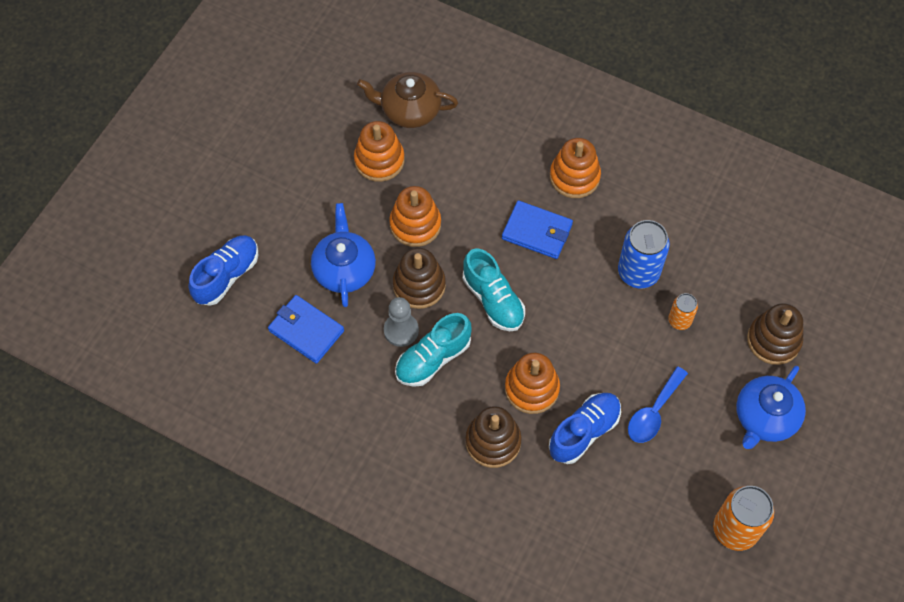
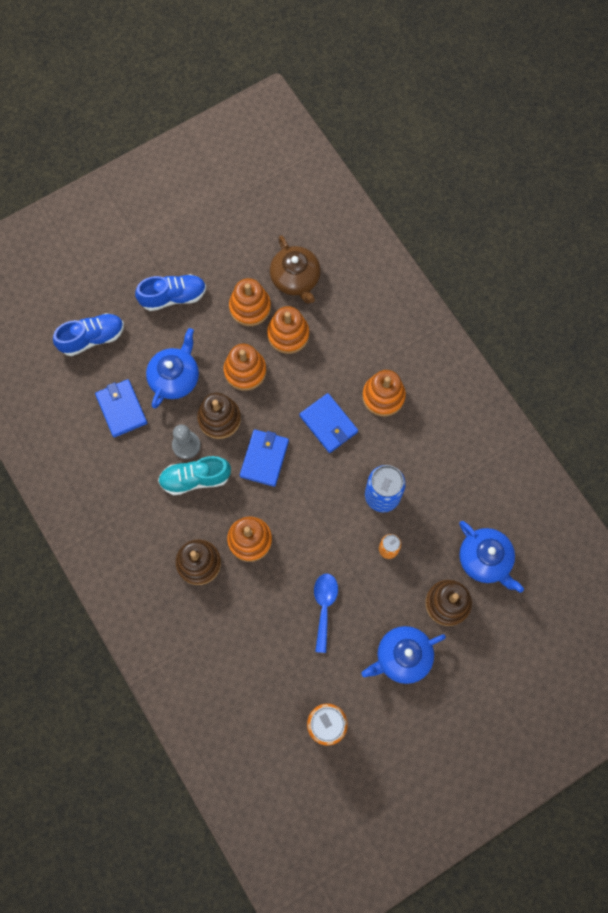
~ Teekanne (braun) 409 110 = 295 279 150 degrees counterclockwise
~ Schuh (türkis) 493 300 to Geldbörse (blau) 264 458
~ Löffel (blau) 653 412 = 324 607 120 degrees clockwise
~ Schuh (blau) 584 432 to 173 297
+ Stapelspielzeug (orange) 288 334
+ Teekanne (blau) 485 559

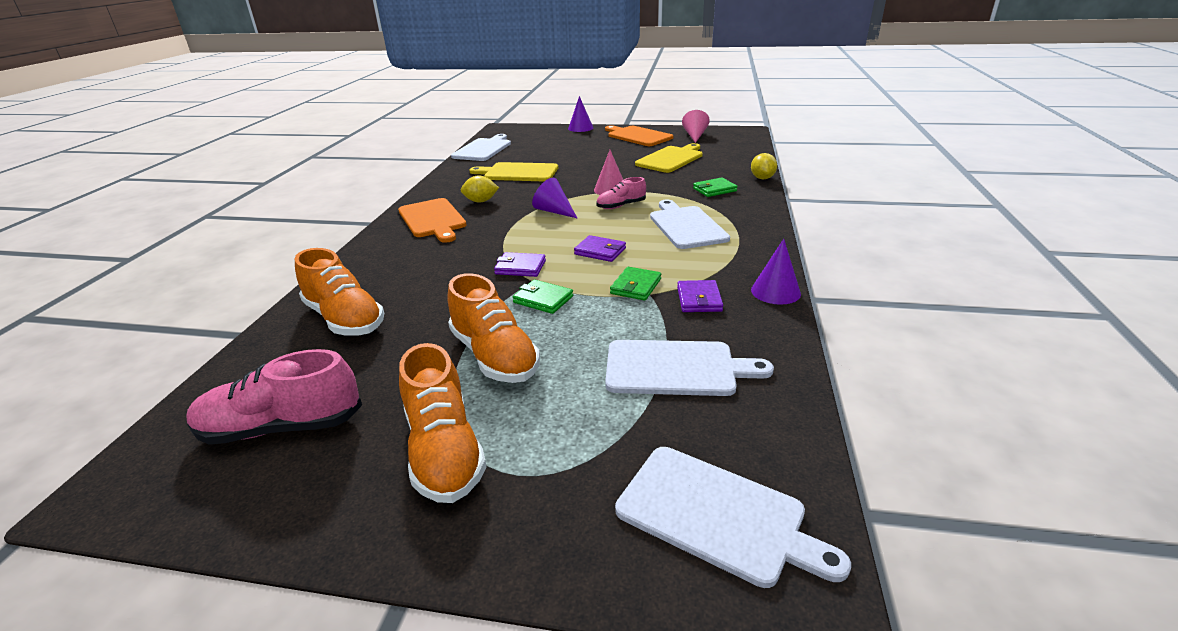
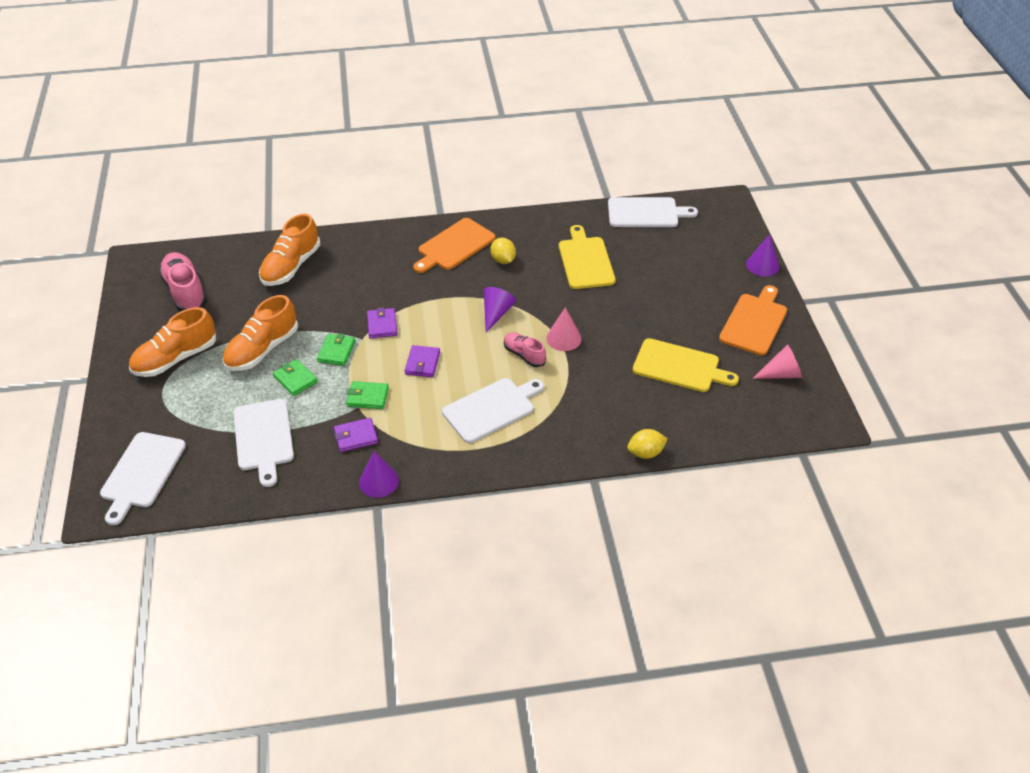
~ Geldbörse (grün) 714 190 to 295 379

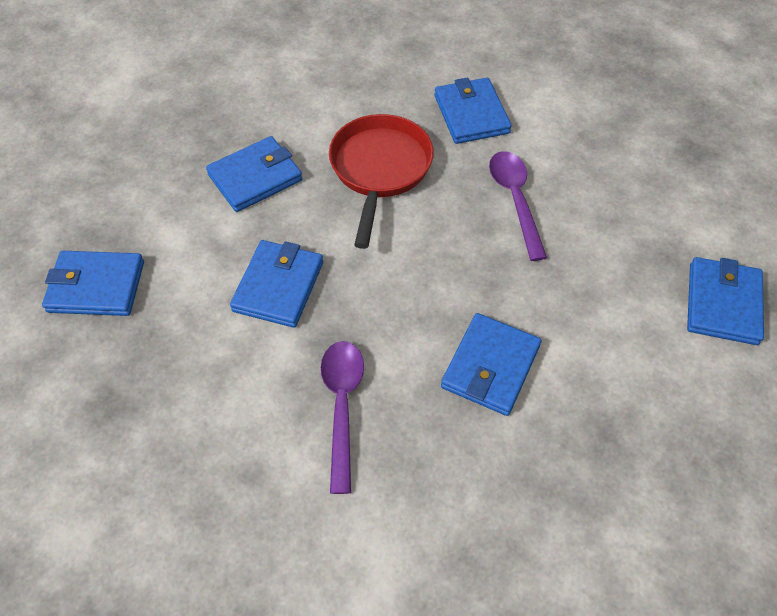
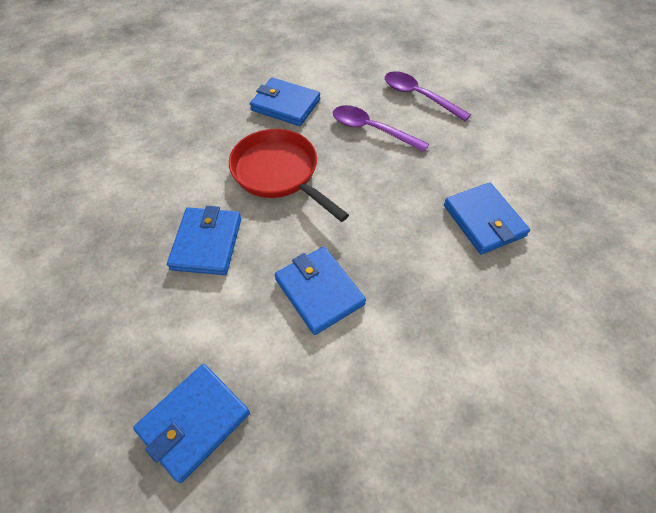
- Geldbörse (blau) 722 303
~ Löffel (lila) 342 406 to 418 96

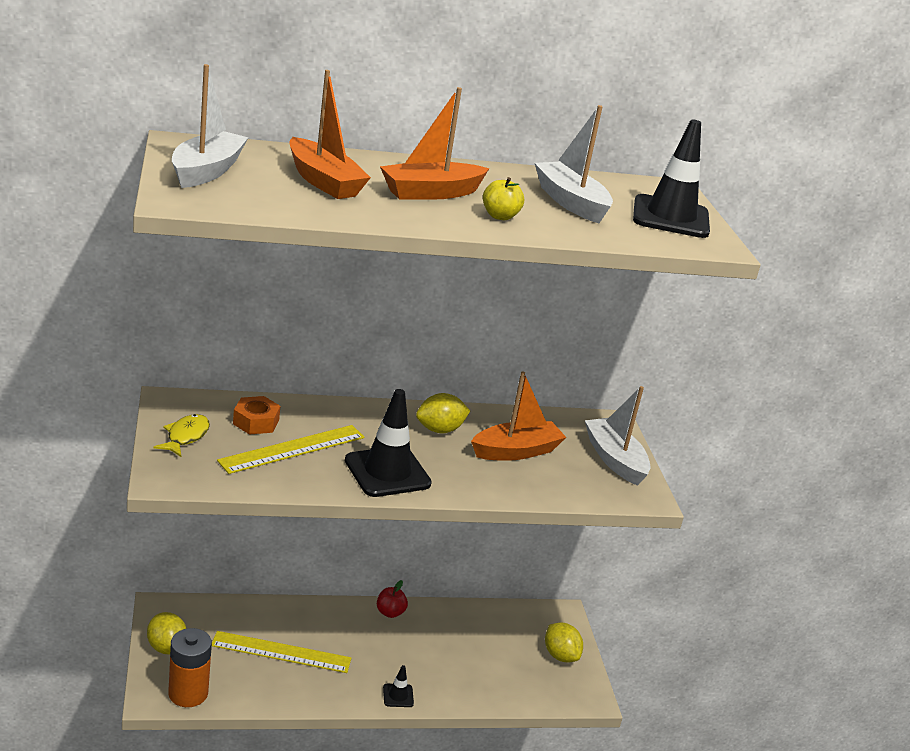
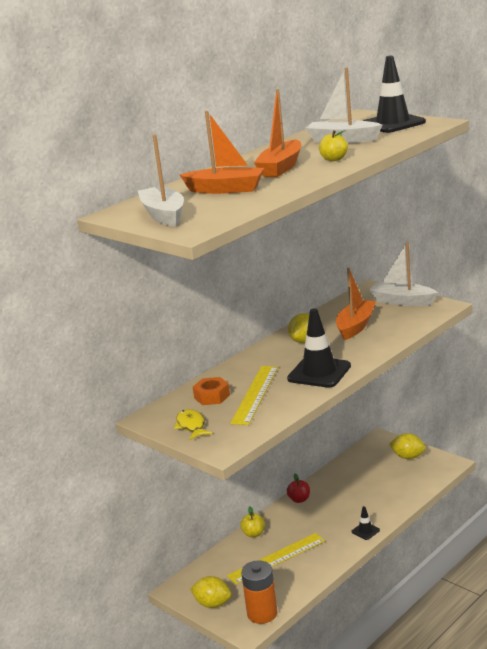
+ Apfel (gelb) 253 534

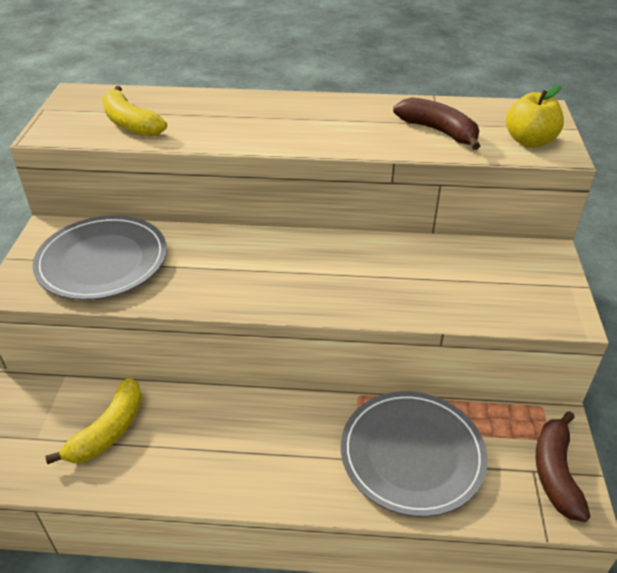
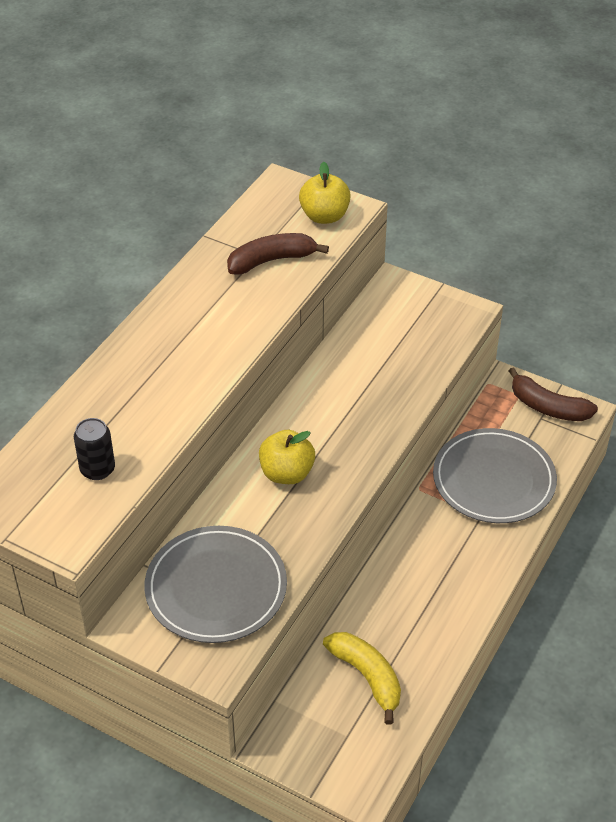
~ Banane (gelb) 130 123 to Dose (schwarz) 97 469
+ Apfel (gelb) 286 473

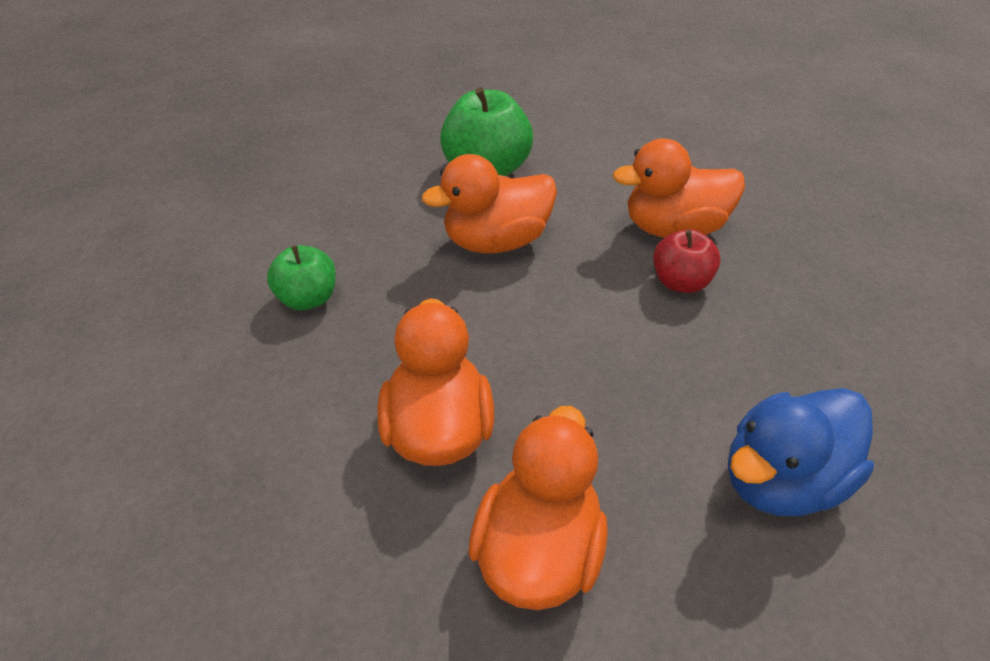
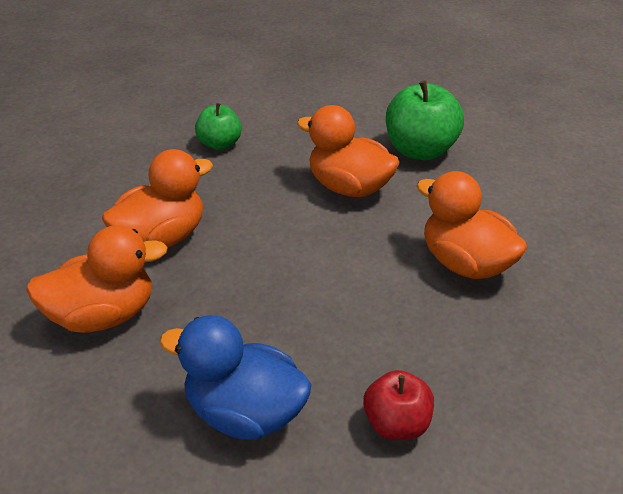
~ Apfel (rot) 680 282 to 396 423

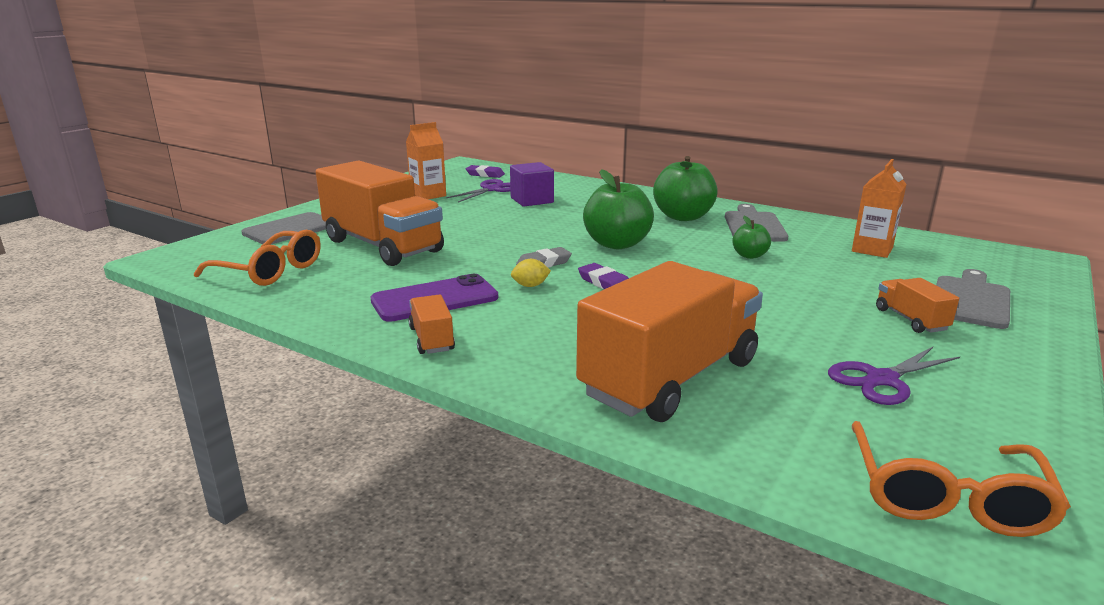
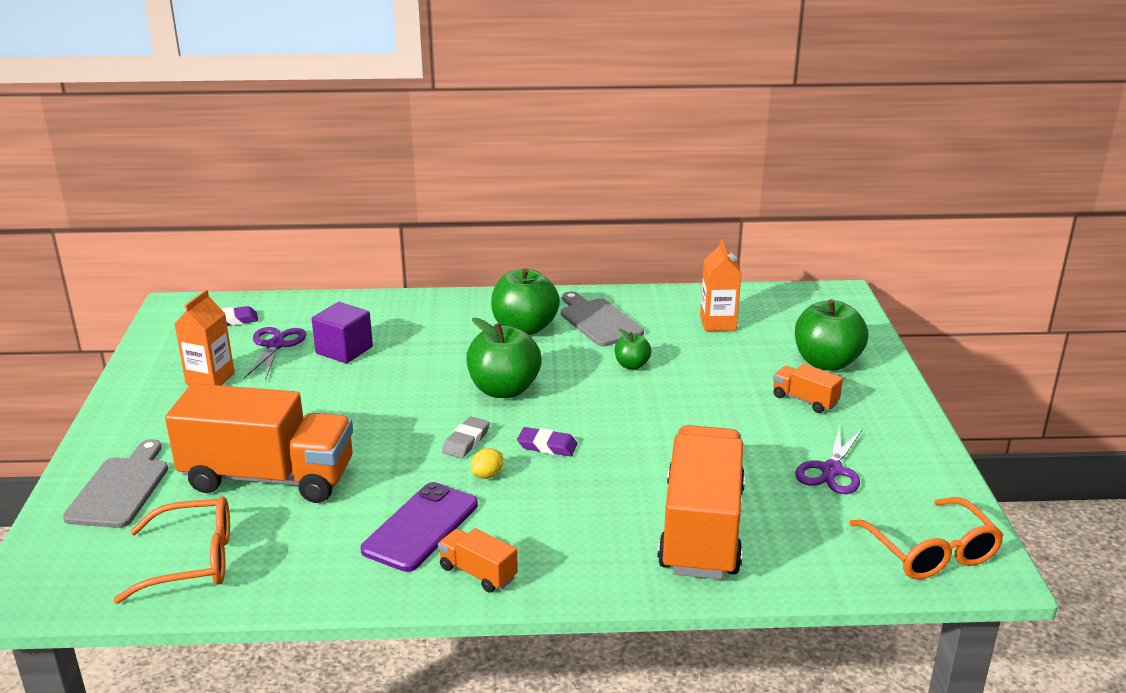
~ Schneidebrett (grau) 970 300 to Apfel (grün) 826 362

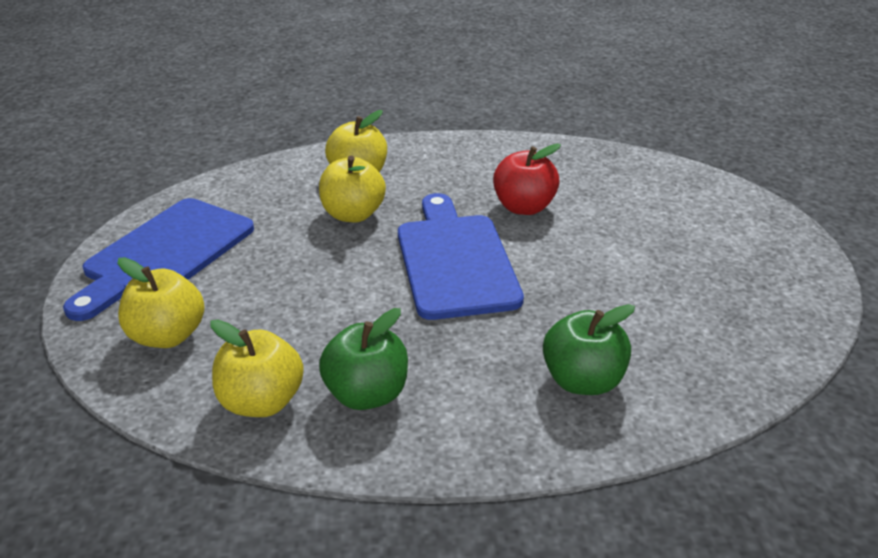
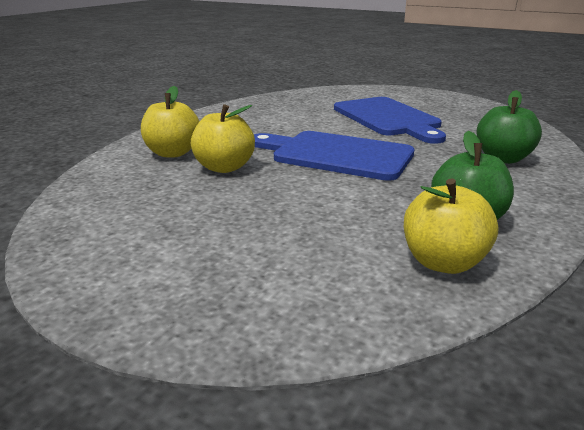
- Apfel (rot) 524 207
~ Schneidebrett (blau) 165 254 to 388 118
- Apfel (gelb) 168 335

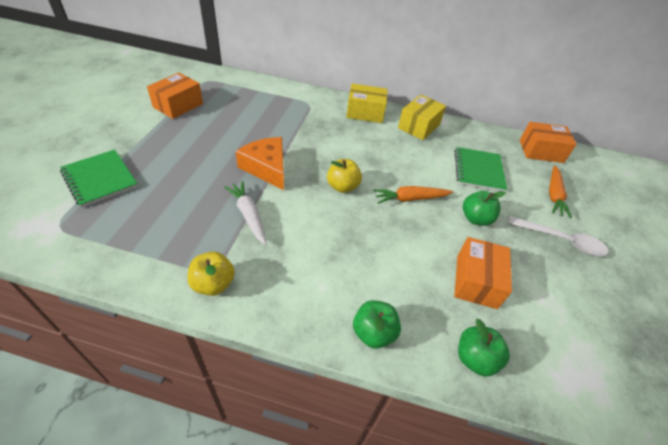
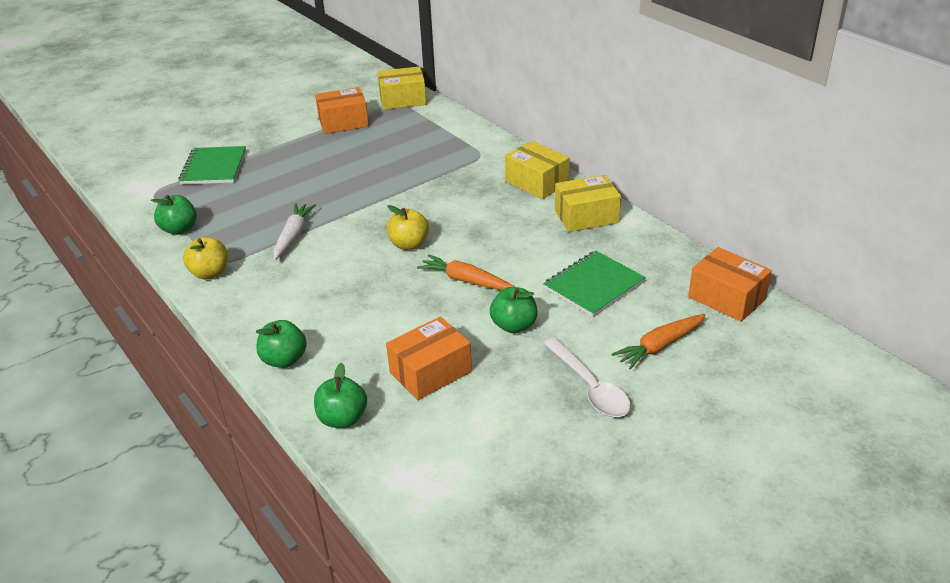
- Käse (orange) 267 168
+ Schachtel (gelb) 402 99
+ Apfel (grün) 179 229

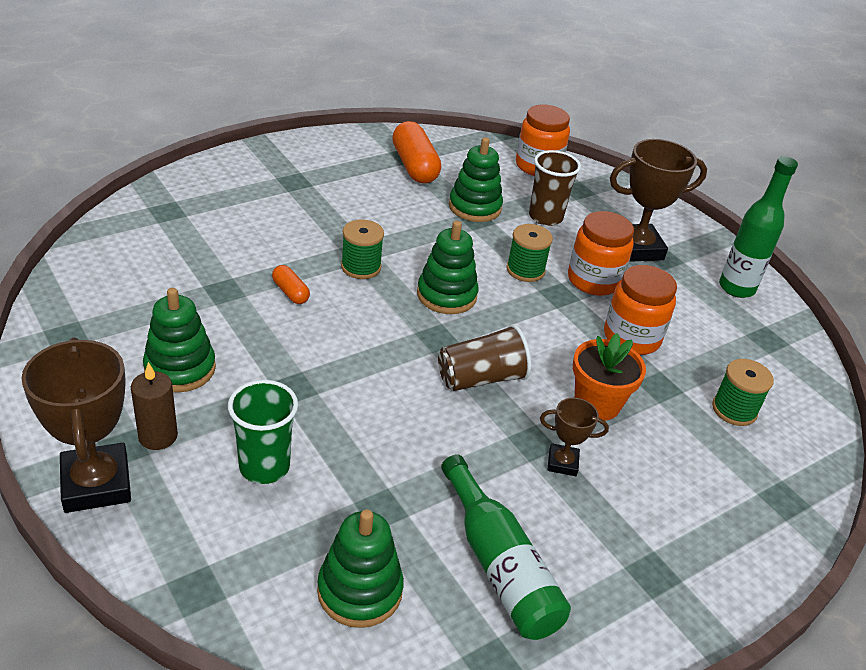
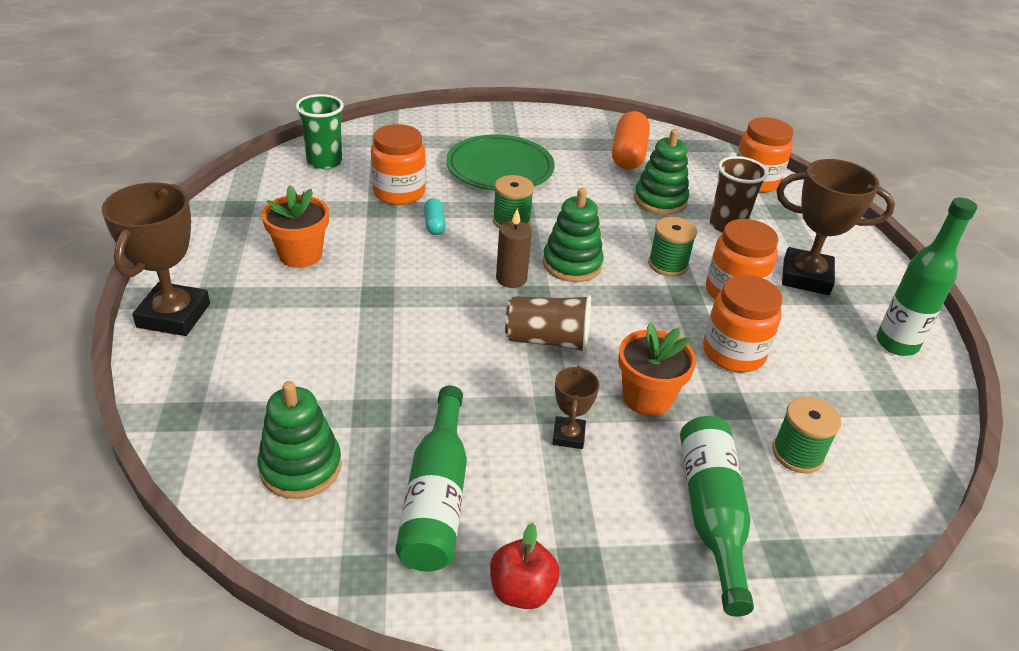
~ Kapsel (orange) 290 292 to Kapsel (türkis) 434 224
~ Stapelspielzeug (grün) 180 369 to Blumentopf (orange) 300 255
~ Kerze (braun) 158 436 to 511 279
~ Becher (grün) 264 466 to 324 162
~ Pokal (braun) 562 463 = 568 436 60 degrees clockwise
+ Einmachglas (orange) 399 193
+ Teller (grün) 500 168
+ Flasche (grün) 711 514
+ Apfel (rot) 521 590

